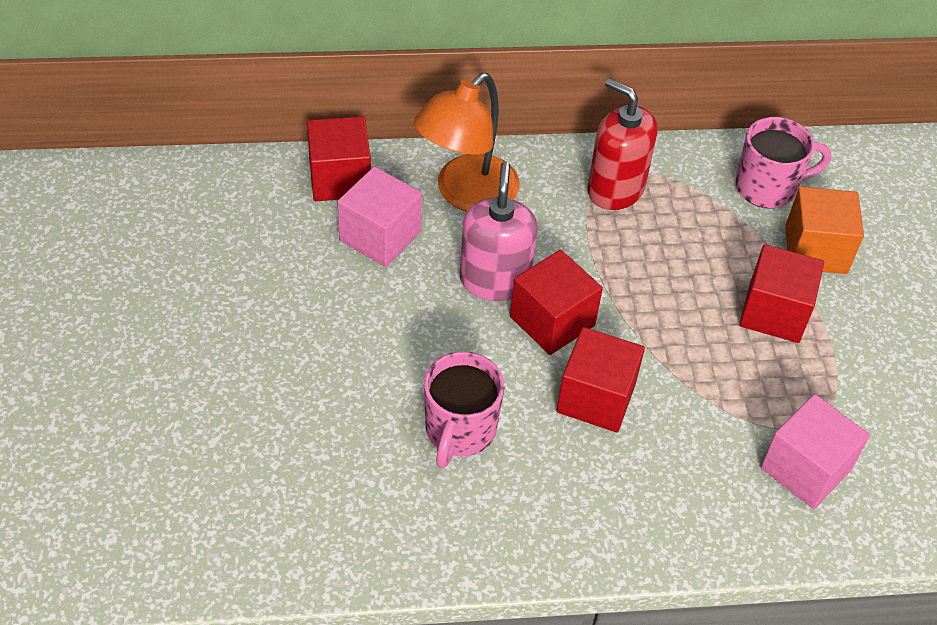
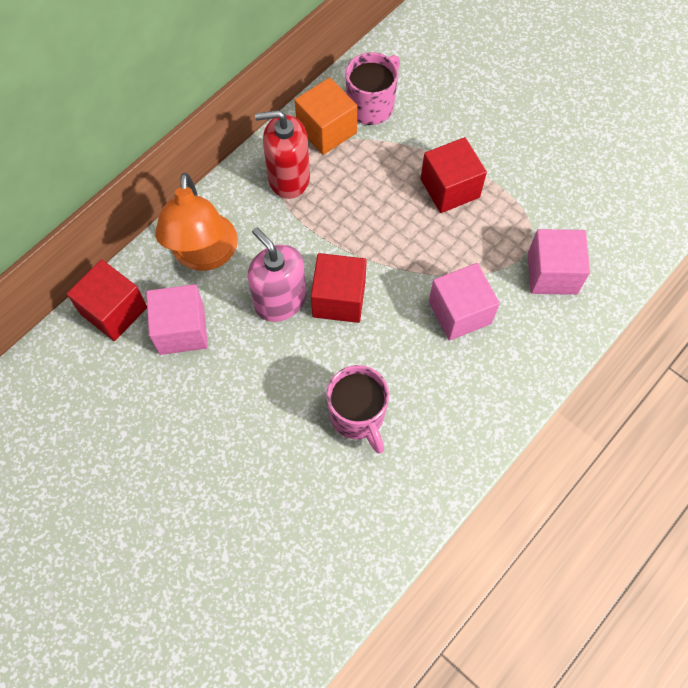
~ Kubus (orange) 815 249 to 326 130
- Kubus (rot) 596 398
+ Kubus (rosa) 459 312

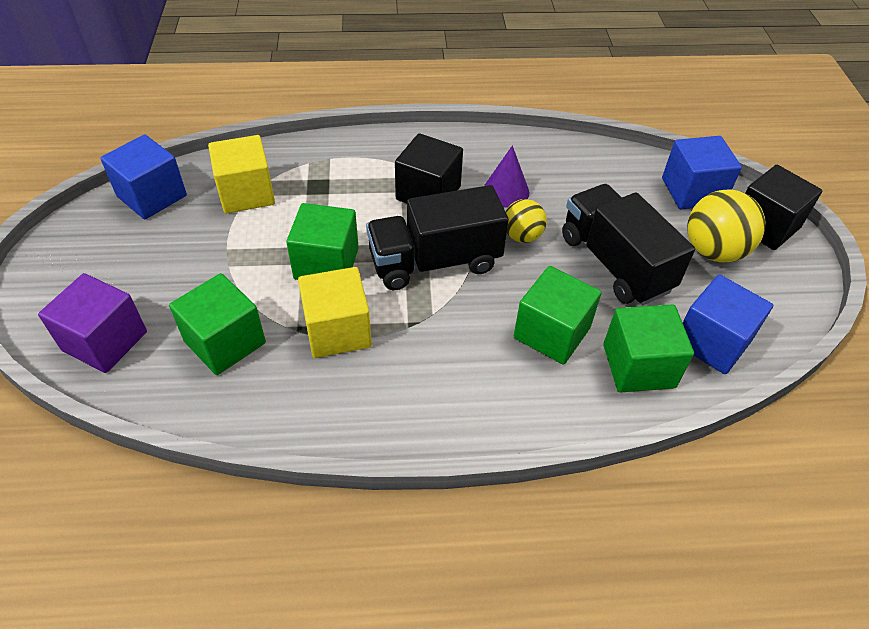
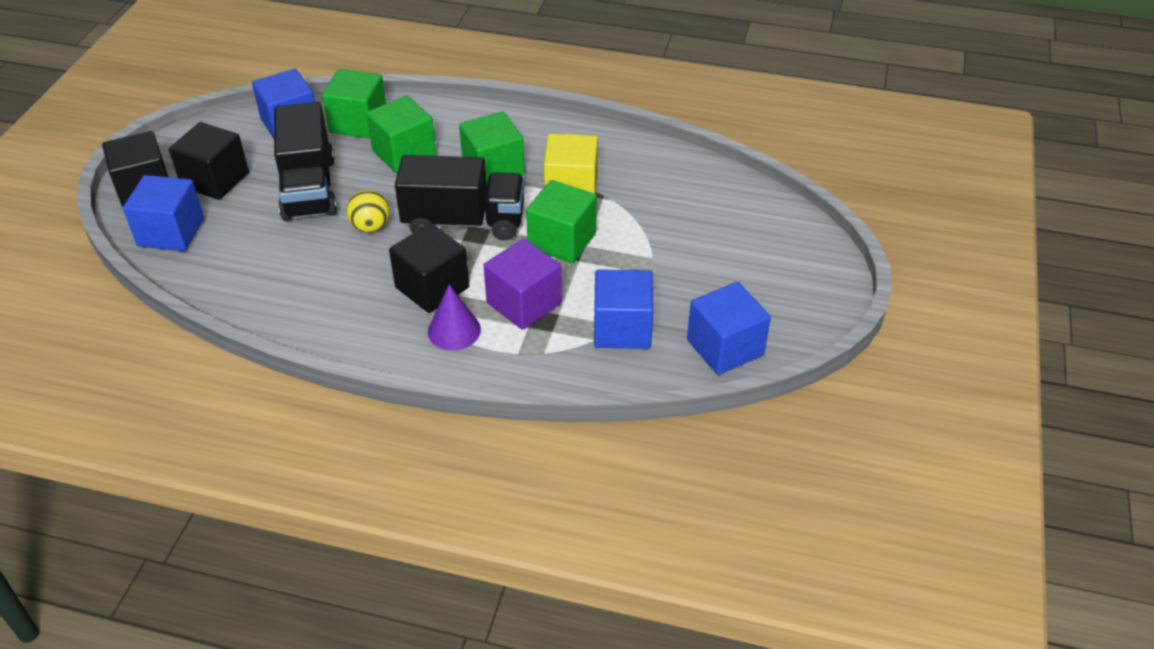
~ Kubus (gelb) 246 193 to Kubus (blau) 622 328
~ Kegel (lila) 506 191 to 454 330
~ Ball (gelb) 713 251 to Kubus (schwarz) 215 180
~ Kubus (lila) 105 341 to 524 303
~ Kubus (grün) 225 342 to 493 169

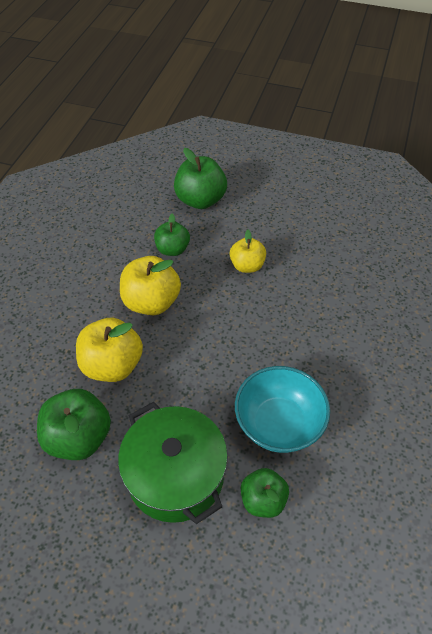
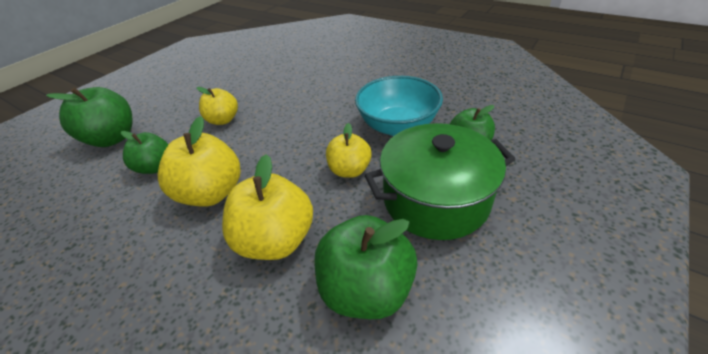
+ Apfel (gelb) 349 170

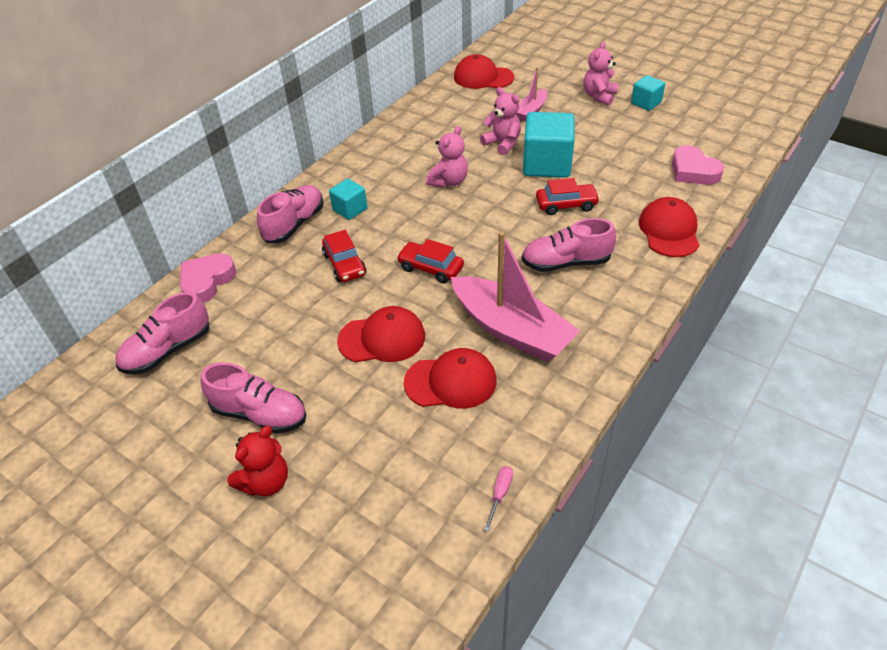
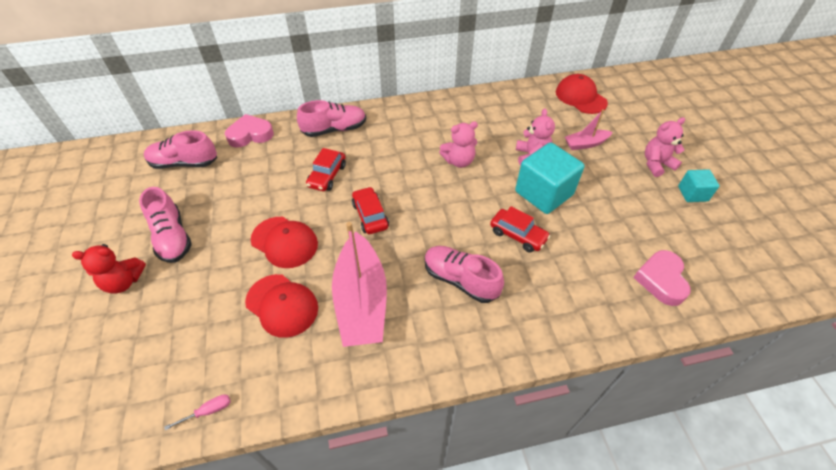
- Kubus (türkis) 350 209
- Kappe (rot) 669 231

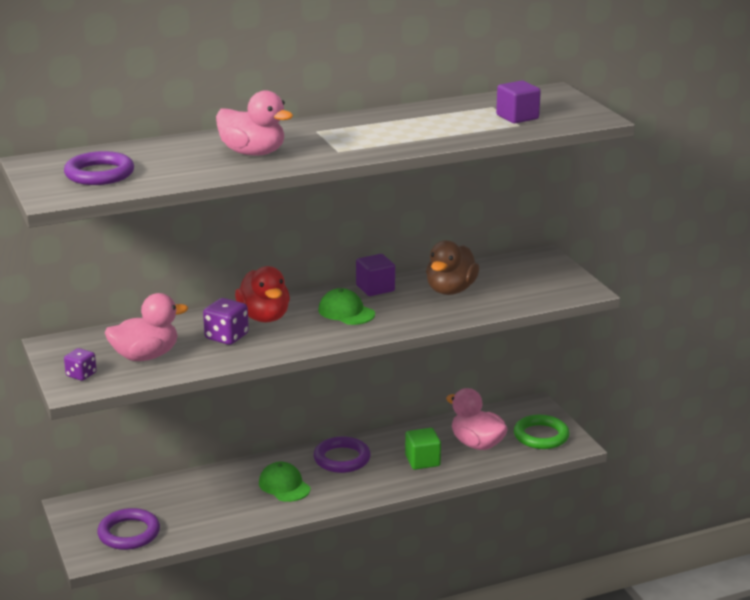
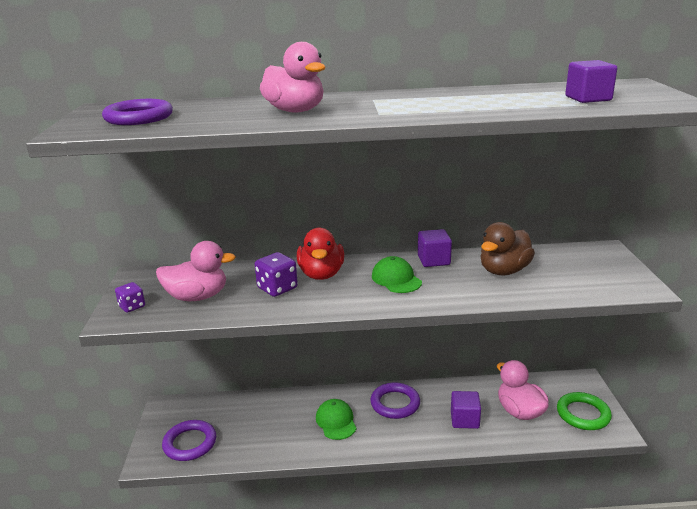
~ Kubus (grün) 422 461 to Kubus (lila) 464 420

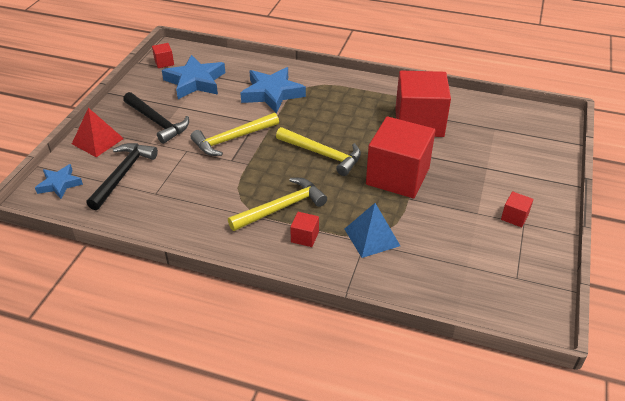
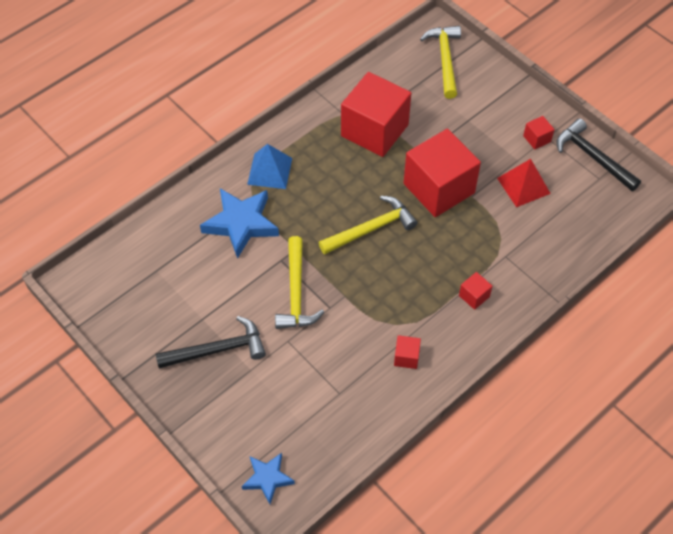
~ Kubus (rot) 164 62 to 406 357
- Stern (blau) 195 82
~ Pyramide (rot) 97 141 to 523 185
~ Hammer (schwarz) 123 174 to 593 157
~ Hammer (gelb) 281 207 to 445 60
~ Pyramide (blau) 372 237 to 270 171

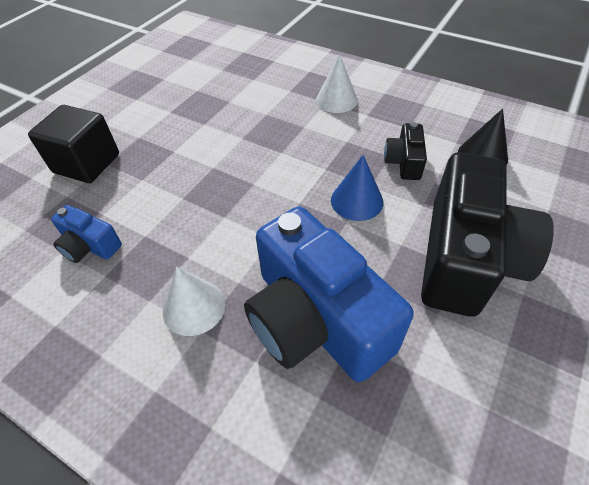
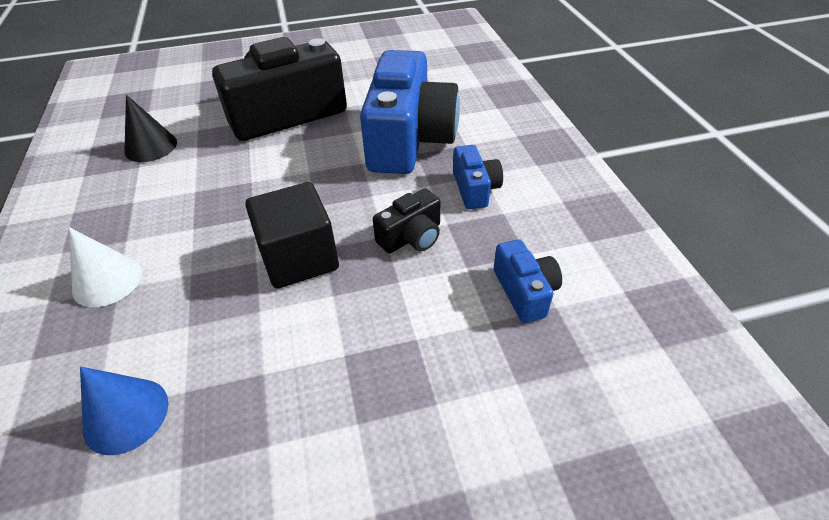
~ Kubus (schwarz) 87 163 to 299 258
~ Kamera (schwarz) 404 162 to 411 237
~ Kegel (blau) 357 201 to 126 415
~ Kegel (weiß) 194 307 to Kamera (blau) 475 189

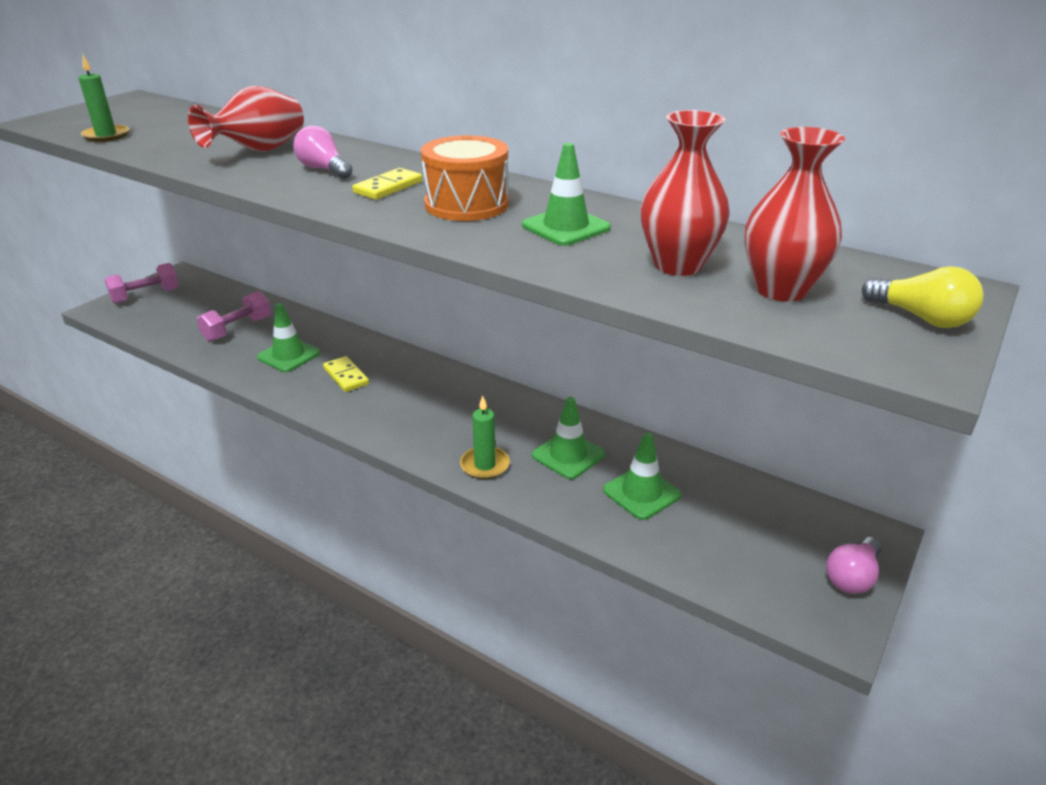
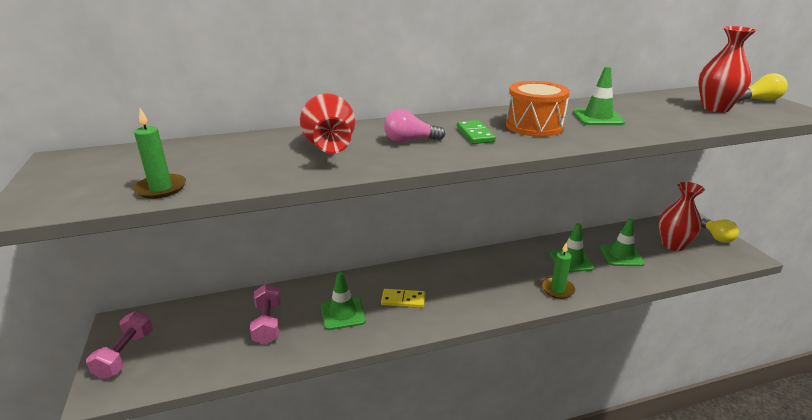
~ Vase (rot) 678 265 to 673 245
~ Dominostein (gelb) 388 187 to Dominostein (grün) 475 134
~ Glühbirne (rosa) 852 577 to Glühbirne (gelb) 716 237

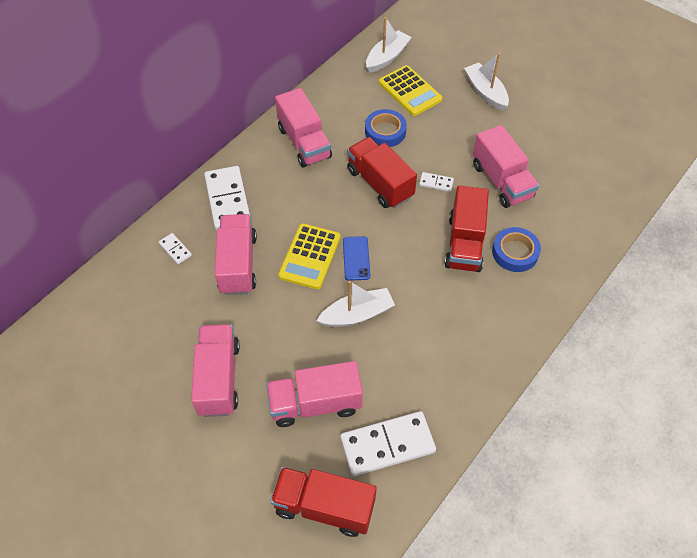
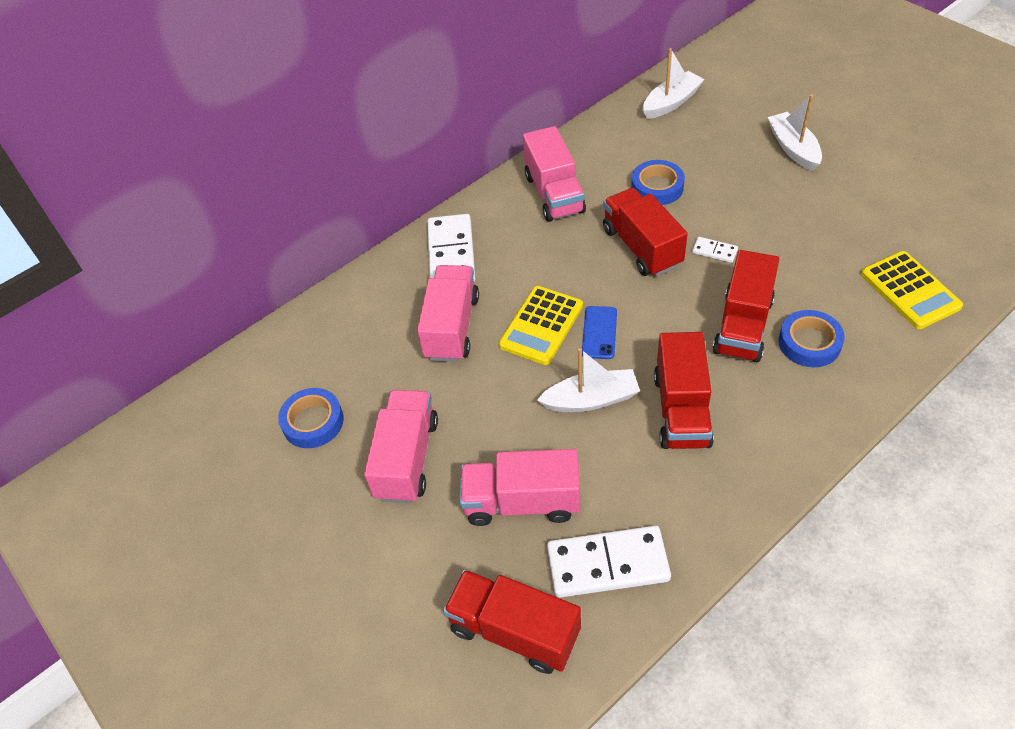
~ Taschenrechner (gelb) 410 91 to 910 290
- Lastwagen (rosa) 501 181
- Dominostein (weiß) 175 249
+ Lastwagen (rot) 681 410
+ Klebeband (blau) 313 422

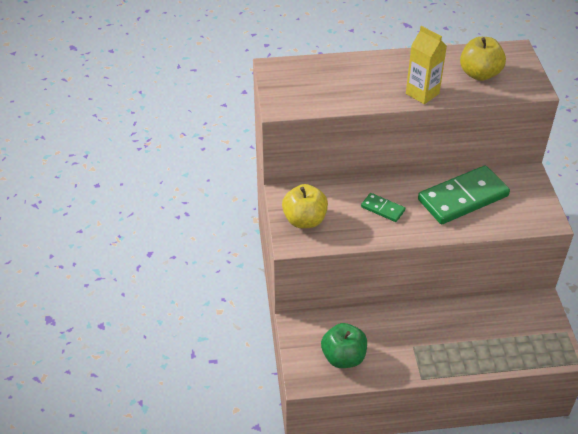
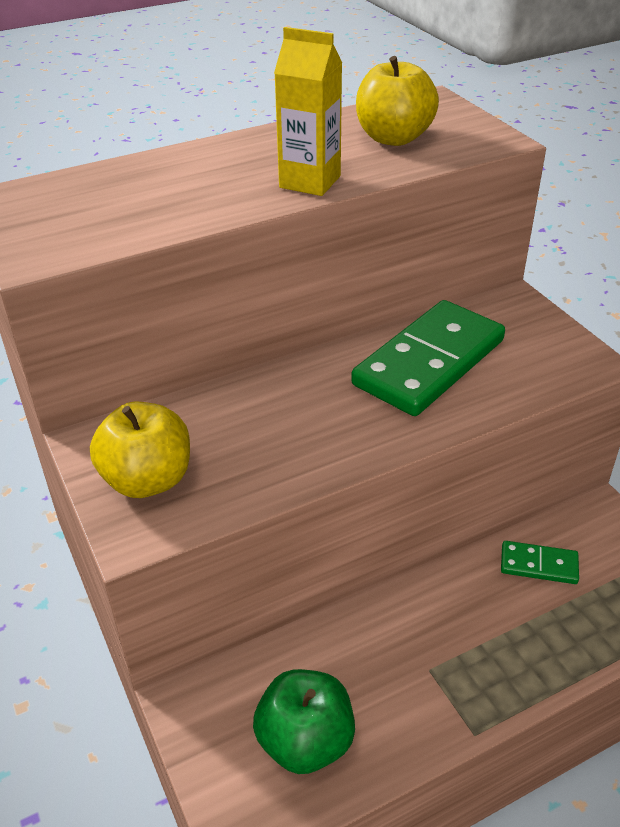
~ Dominostein (grün) 383 209 to 538 565

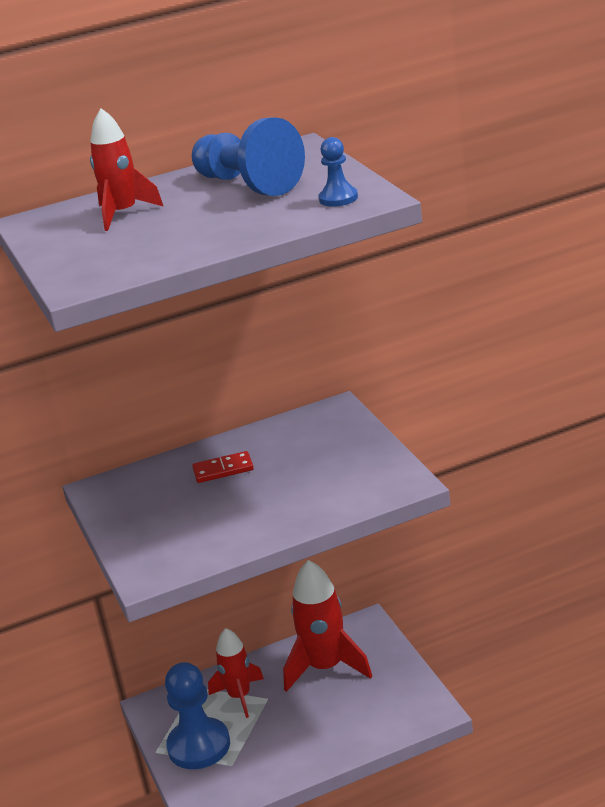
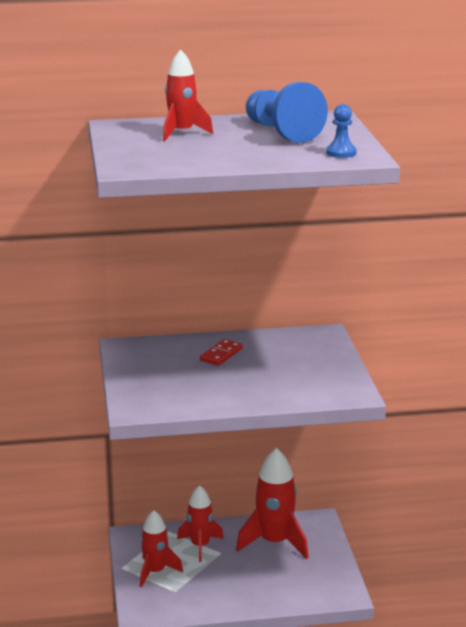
~ Dominostein (rot) 223 470 = 221 354 60 degrees counterclockwise
~ Bauer (blau) 199 746 to Rakete (rot) 155 572

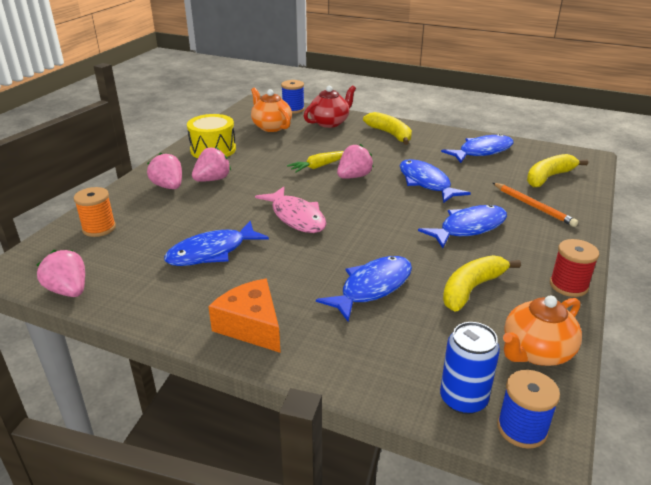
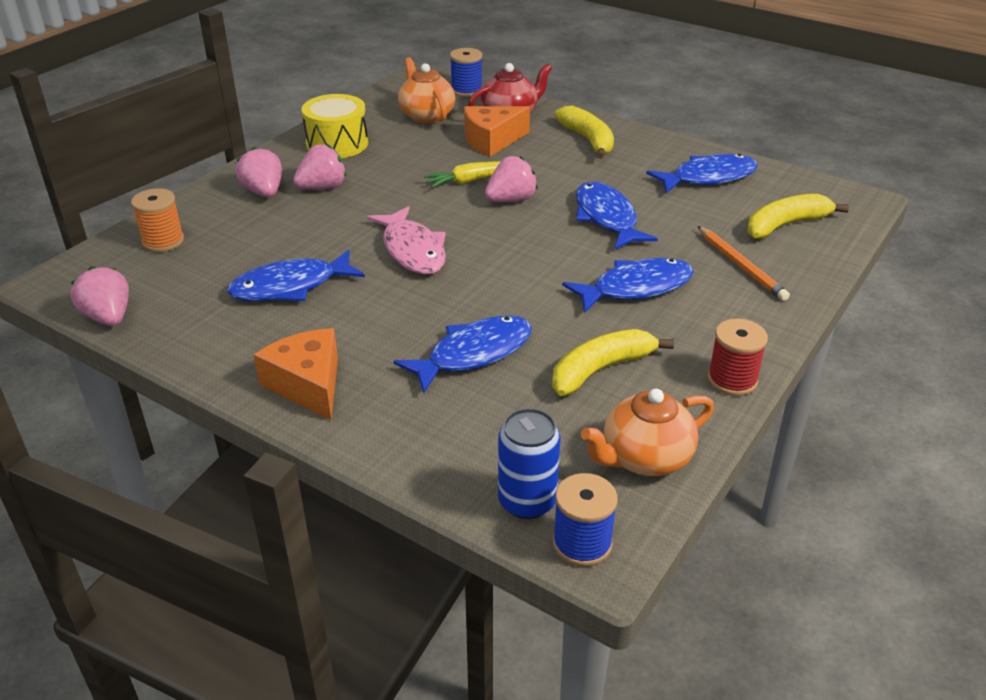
+ Käse (orange) 492 140

